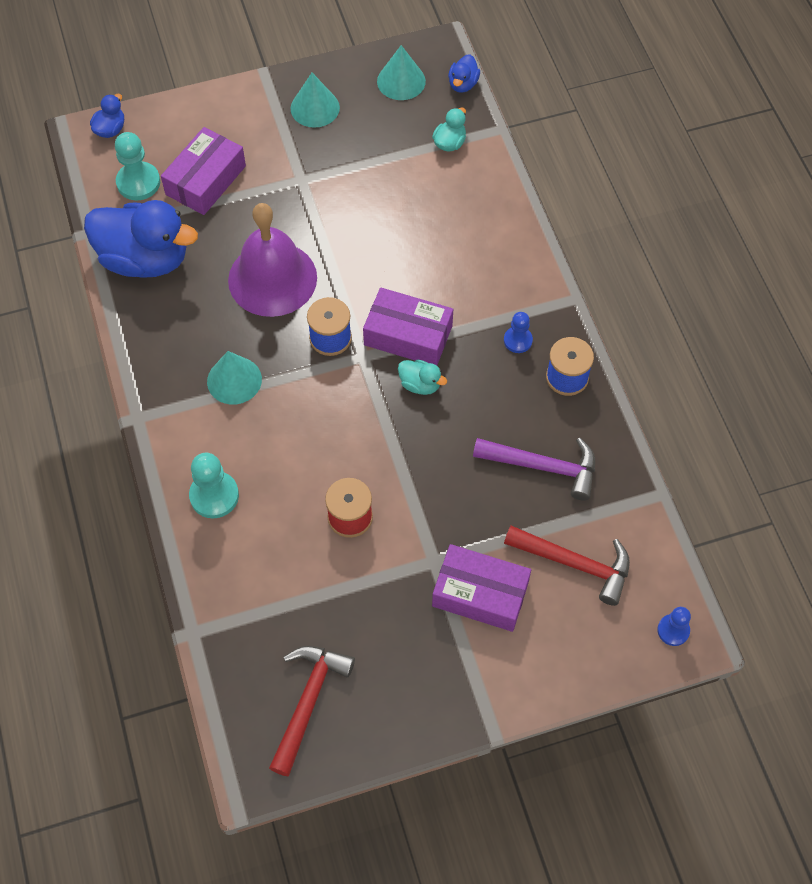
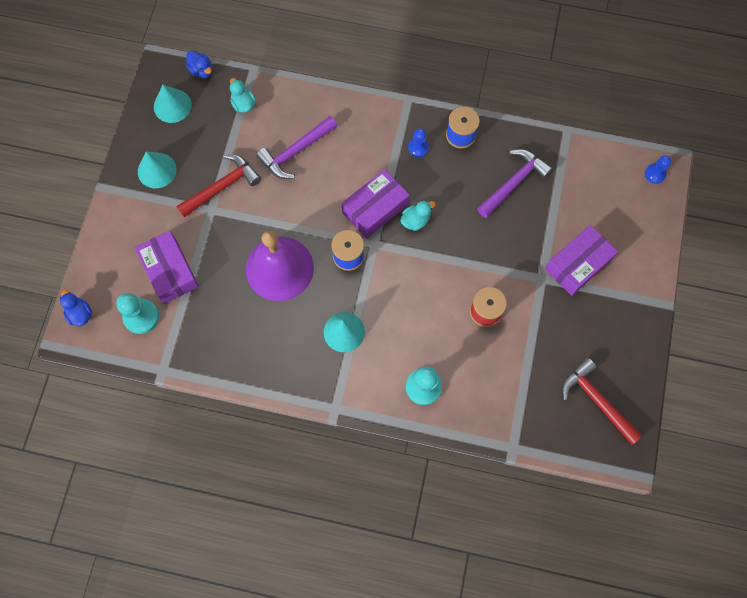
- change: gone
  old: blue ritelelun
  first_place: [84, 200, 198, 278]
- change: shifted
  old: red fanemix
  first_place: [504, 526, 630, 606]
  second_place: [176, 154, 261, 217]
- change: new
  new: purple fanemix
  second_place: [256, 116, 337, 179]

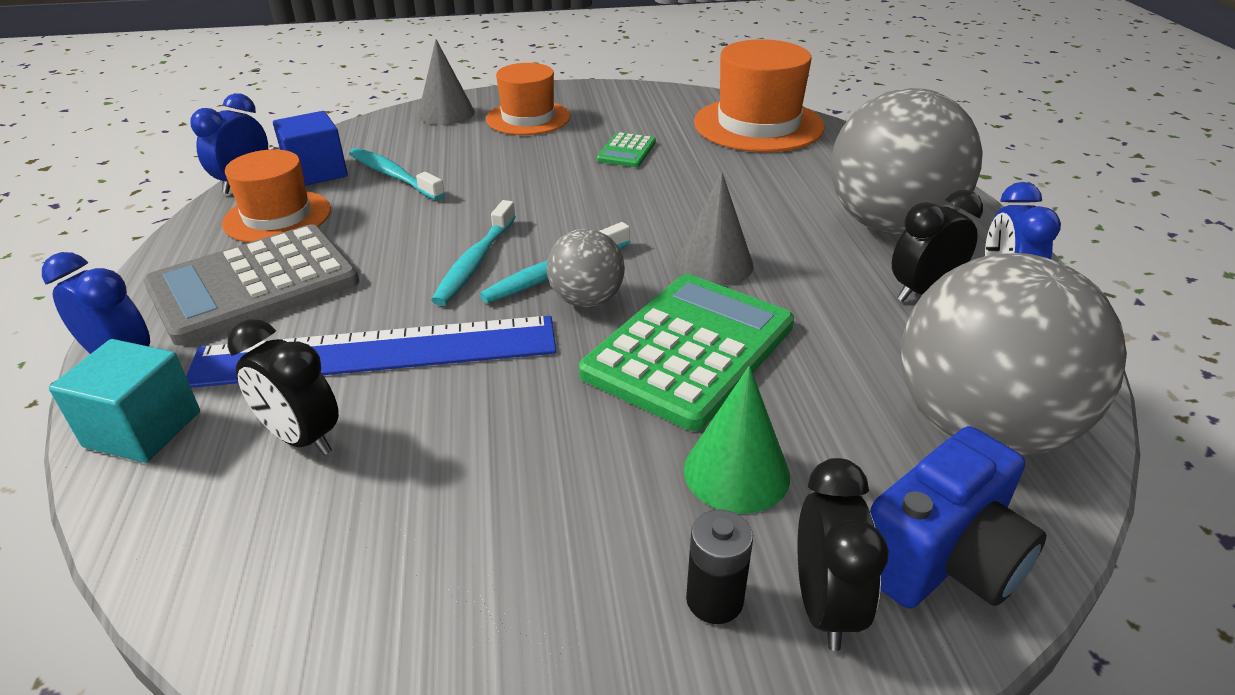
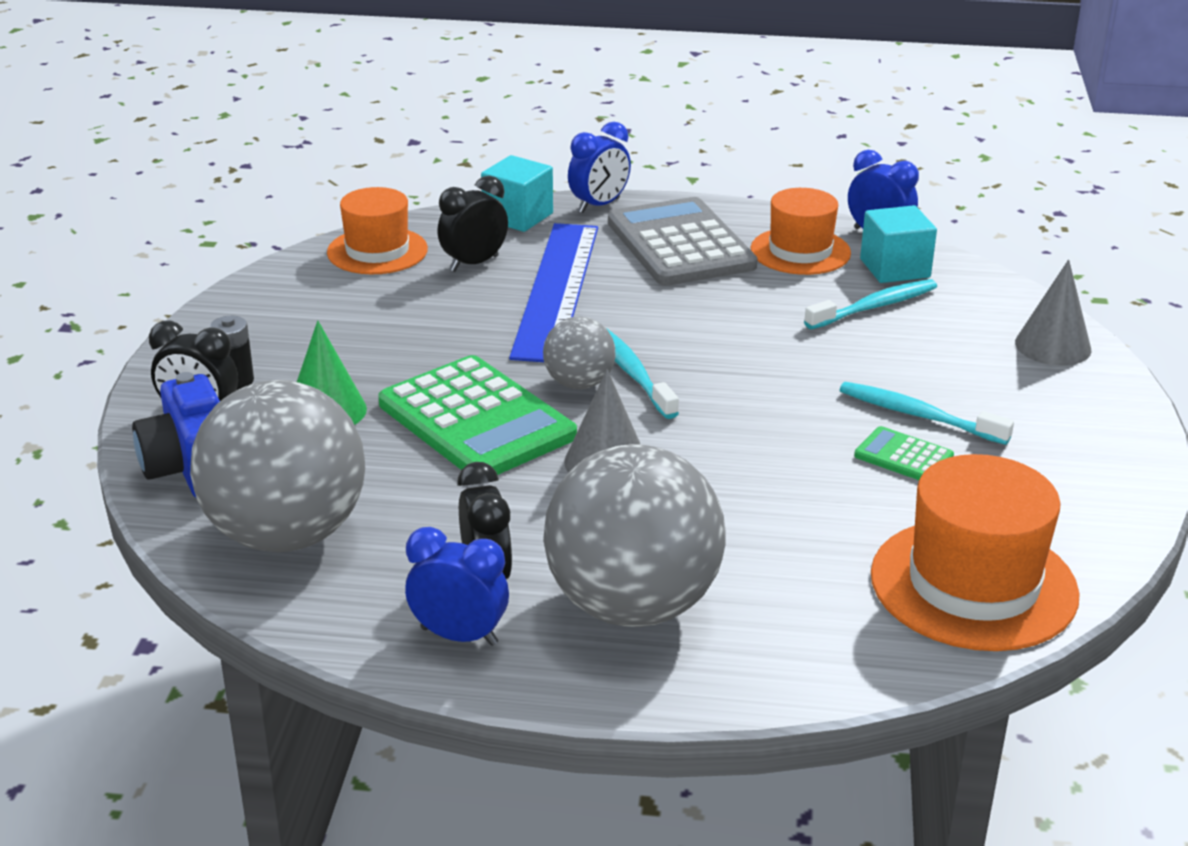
- change: shifted
  old: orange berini
  first_place: [486, 63, 570, 135]
  second_place: [327, 187, 428, 274]
- change: repainted
  old: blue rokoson
  new: turquoise rokoson
  first_place: [273, 111, 348, 186]
  second_place: [860, 205, 937, 283]
- change: shifted
  old: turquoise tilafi
  first_place: [431, 200, 516, 306]
  second_place: [840, 382, 1014, 445]

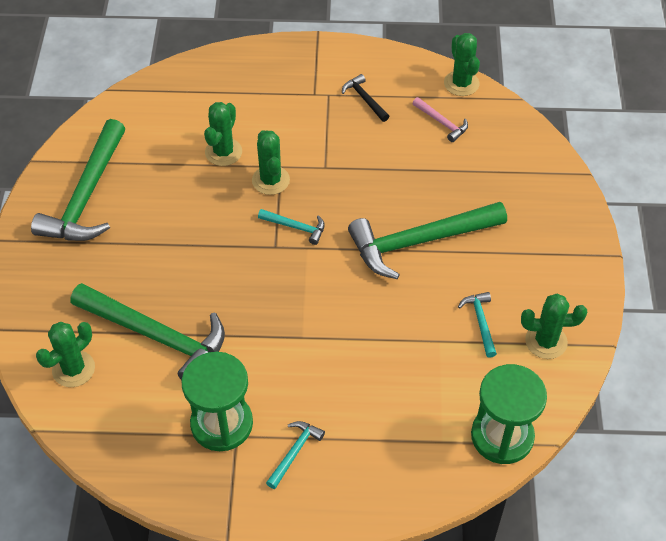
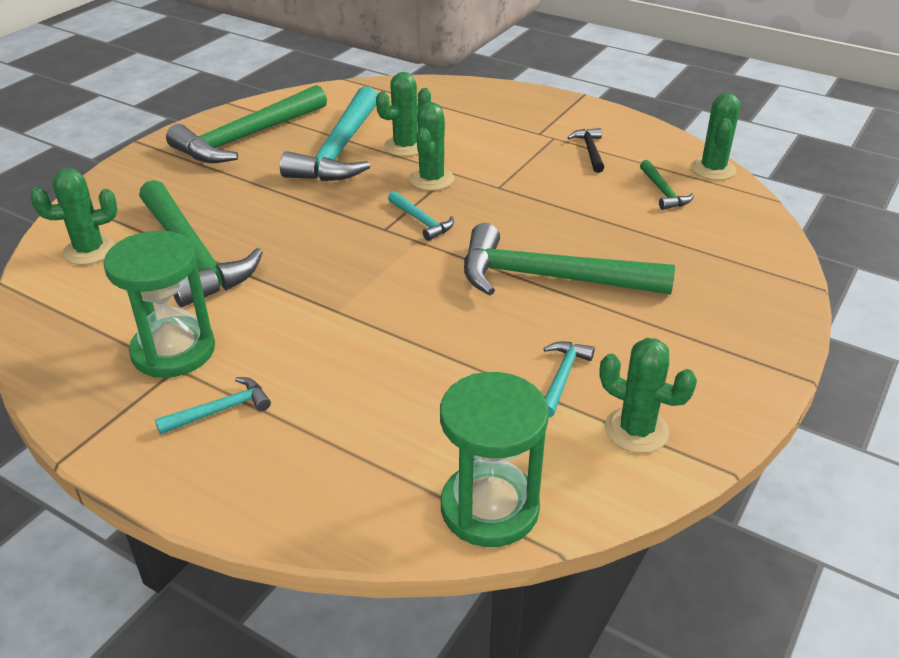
- change: repainted
  old: pink fanemix
  new: green fanemix
  first_place: [412, 97, 468, 142]
  second_place: [640, 160, 694, 210]
- change: new
  new: turquoise fanemix
  second_place: [280, 86, 377, 181]

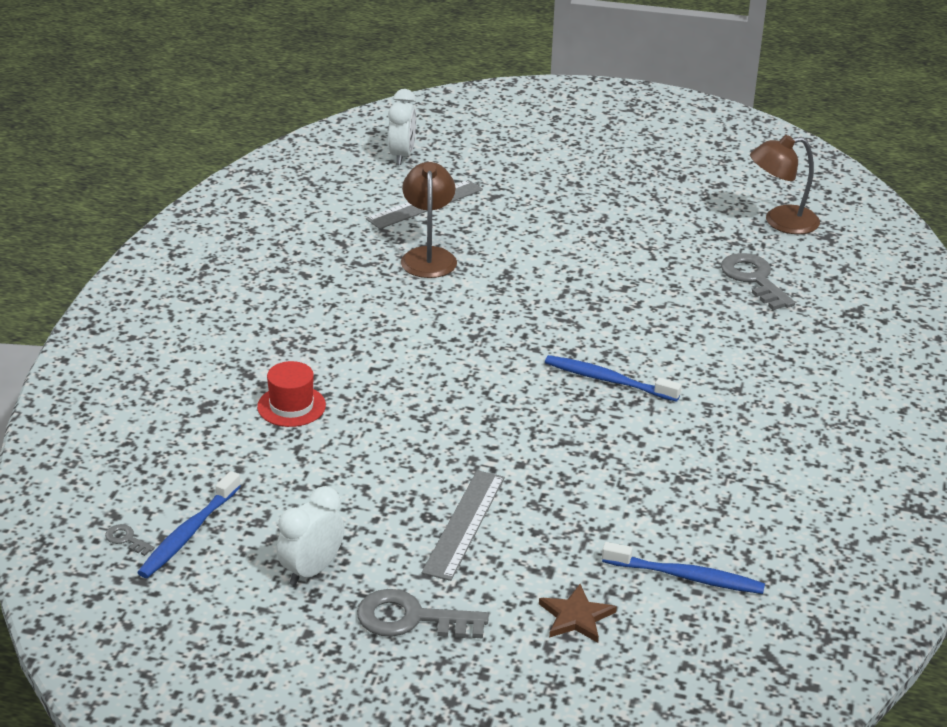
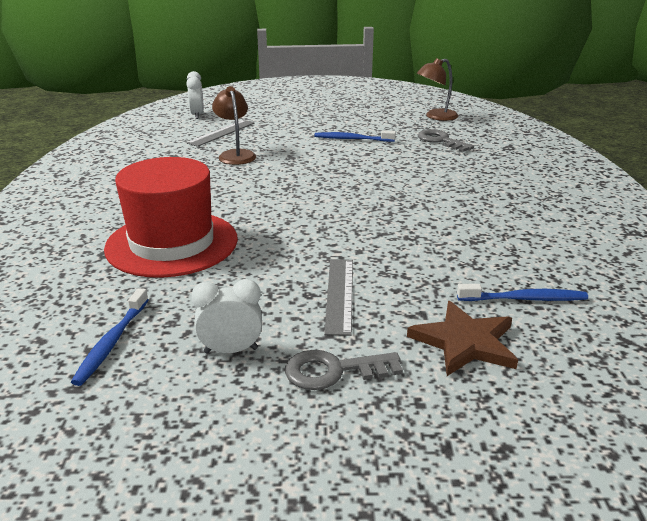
- change: shifted
  old: blue tilafi
  first_place: [545, 355, 682, 402]
  second_place: [315, 130, 396, 142]
- change: scaled
  old: red berini
  first_place: [257, 361, 326, 427]
  second_place: [104, 157, 238, 278]
  factor: 2.48
- change: rotated
  old: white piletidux
  first_place: [276, 486, 344, 586]
  second_place: [191, 279, 262, 354]
  degrees: 60
- change: gone
  old: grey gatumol
  first_place: [105, 524, 155, 556]
- change: scaled
  old: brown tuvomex
  first_place: [539, 584, 617, 643]
  second_place: [407, 301, 518, 376]
  factor: 1.68

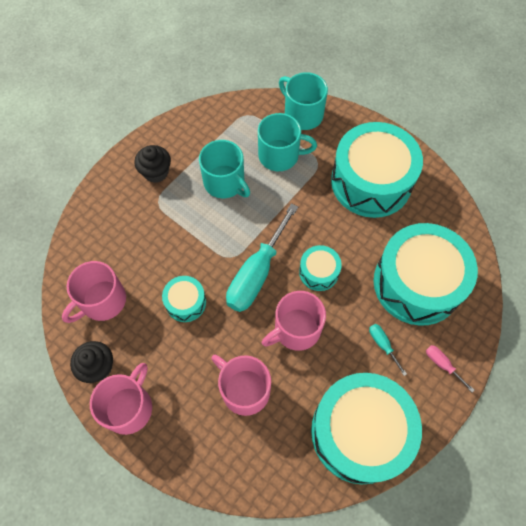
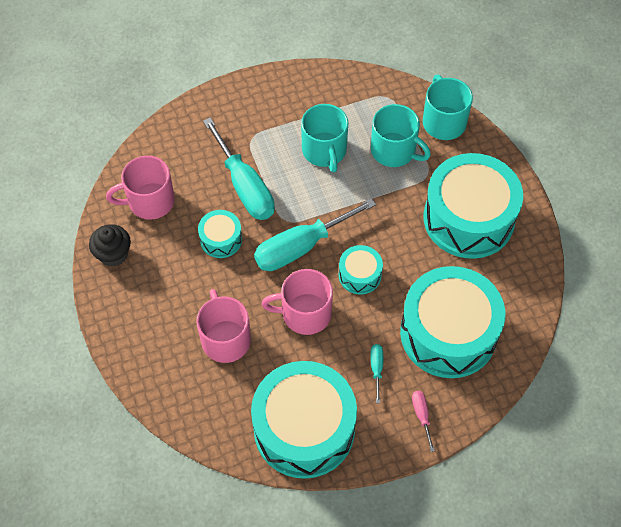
- change: gone
  old: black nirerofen
  first_place: [134, 145, 171, 183]
- change: gone
  old: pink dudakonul
  first_place: [90, 363, 152, 435]
- change: new
  new: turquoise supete
  second_place: [203, 117, 275, 220]

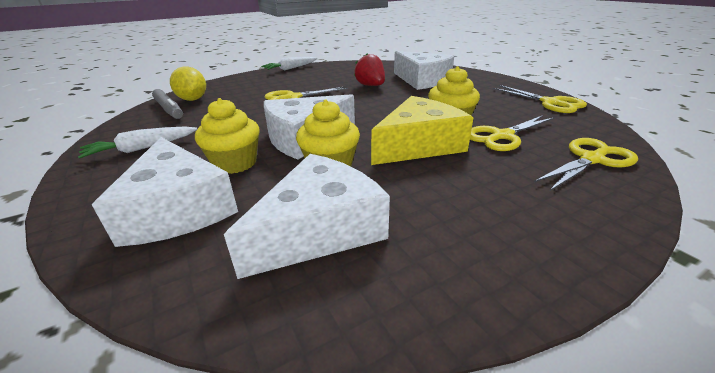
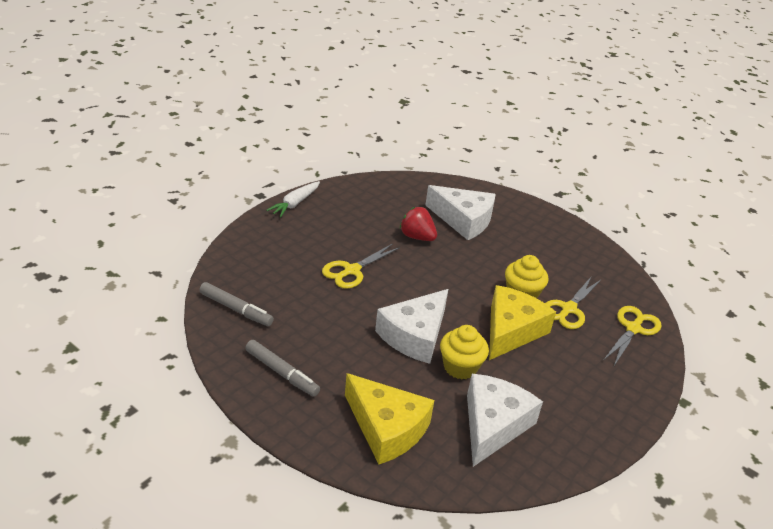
- change: gone
  old: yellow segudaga
  first_place: [170, 66, 206, 101]
- change: gone
  old: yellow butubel
  first_place: [493, 85, 587, 113]
- change: gone
  old: yellow nirerofen
  first_place: [195, 98, 260, 174]
- change: swapped
  old: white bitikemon
  new: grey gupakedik
  first_place: [78, 126, 197, 159]
  second_place: [245, 340, 320, 397]
- change: repainted
  old: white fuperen
  new: yellow fuperen
  first_place: [92, 137, 238, 247]
  second_place: [345, 373, 434, 465]

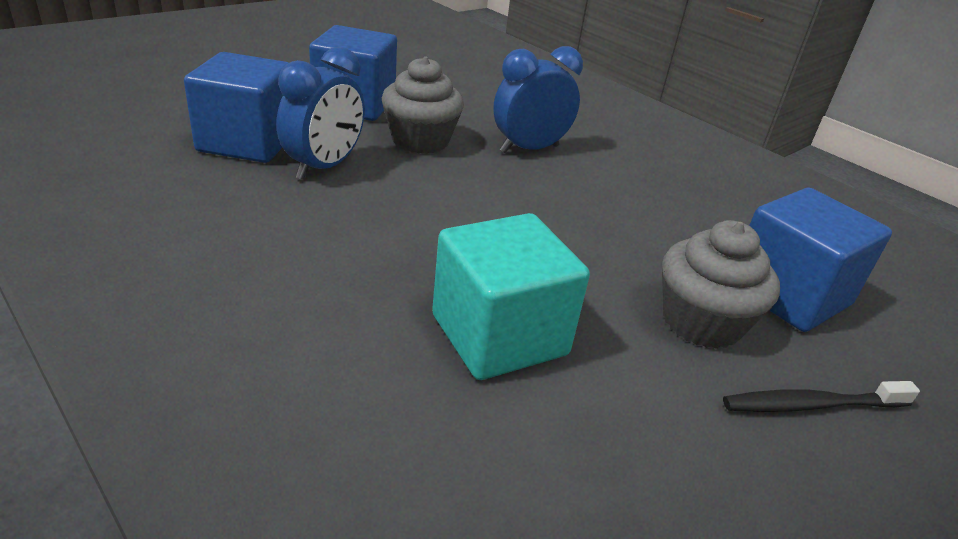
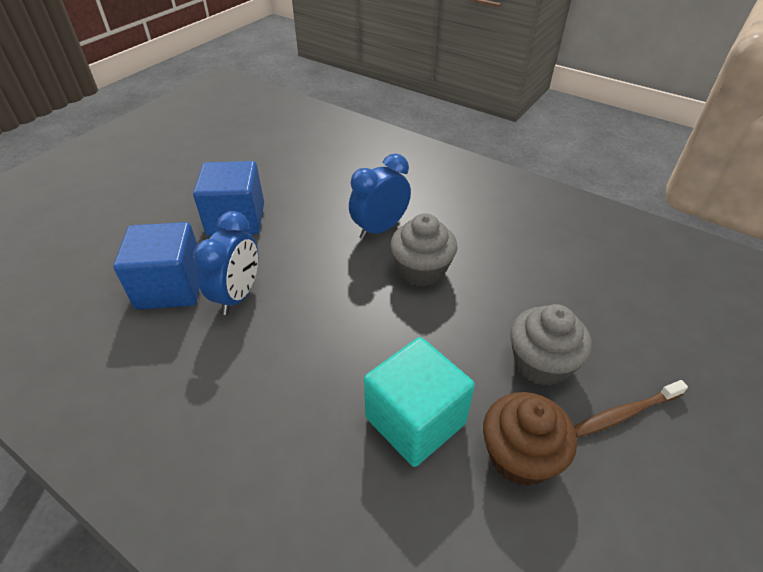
- change: shifted
  old: grey nirerofen
  first_place: [382, 56, 464, 154]
  second_place: [390, 213, 457, 287]
- change: gone
  old: blue rokoson
  first_place: [749, 188, 892, 332]
- change: repainted
  old: black tilafi
  new: brown tilafi
  first_place: [723, 381, 920, 412]
  second_place: [574, 380, 688, 438]
- change: new
  new: brown nirerofen
  second_place: [483, 392, 577, 486]

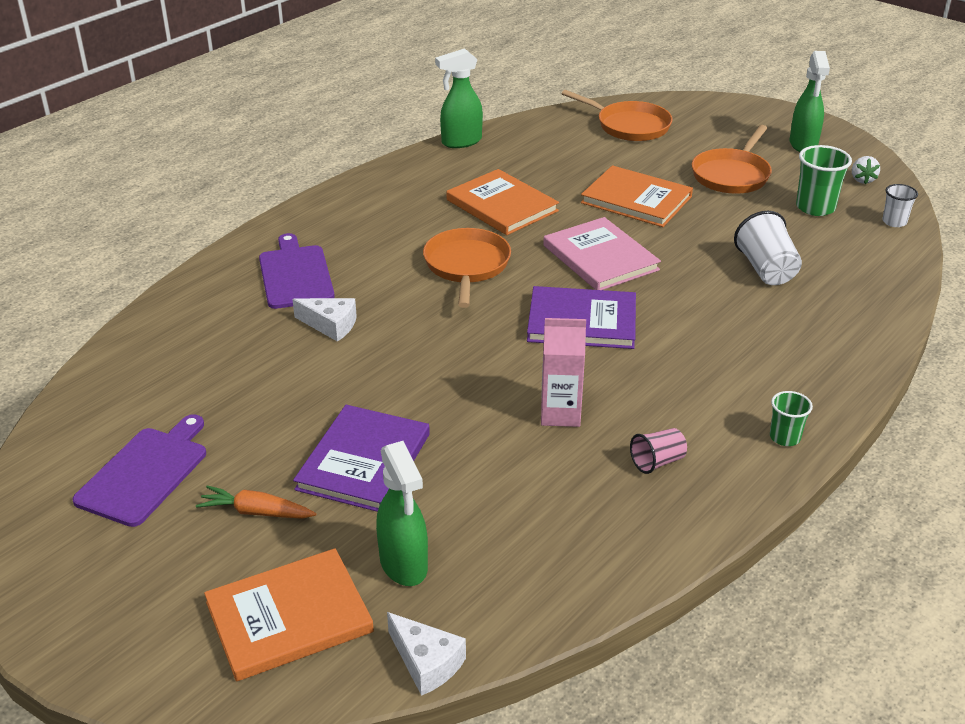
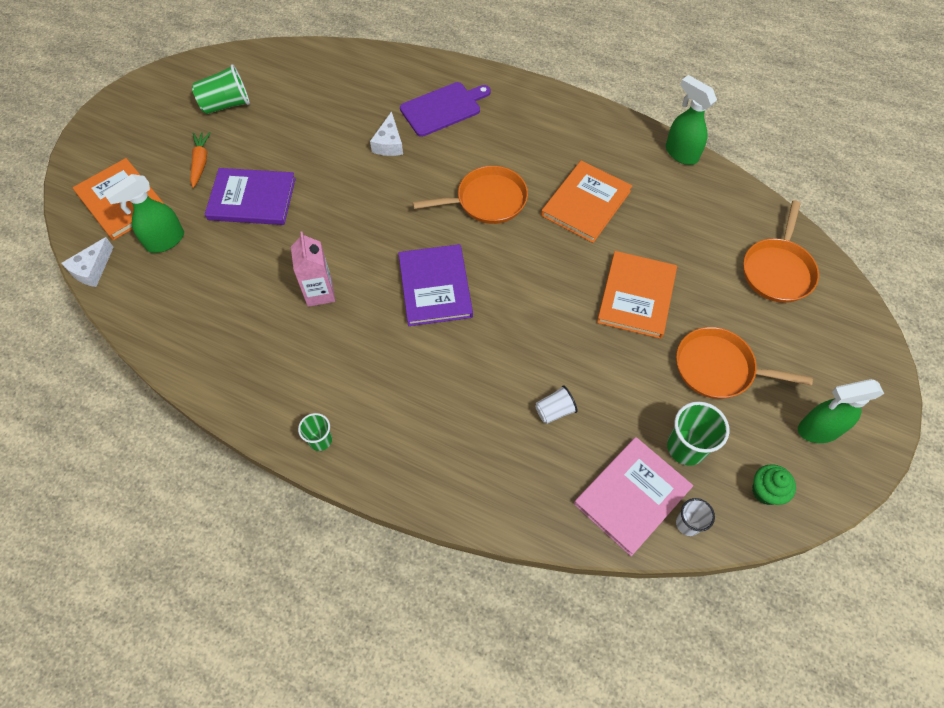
- change: swapped
  old: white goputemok
  new: green nirerofen
  first_place: [852, 156, 880, 184]
  second_place: [752, 464, 796, 505]
- change: scaled
  old: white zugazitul
  first_place: [734, 211, 802, 285]
  second_place: [535, 385, 578, 424]
  factor: 0.6
- change: shifted
  old: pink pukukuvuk
  first_place: [543, 217, 661, 290]
  second_place: [574, 437, 693, 556]
- change: swapped
  old: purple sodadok
  new: green zugazitul
  first_place: [72, 414, 206, 527]
  second_place: [192, 64, 250, 114]
- change: gone
  old: pink zugazitul
  first_place: [630, 428, 687, 474]

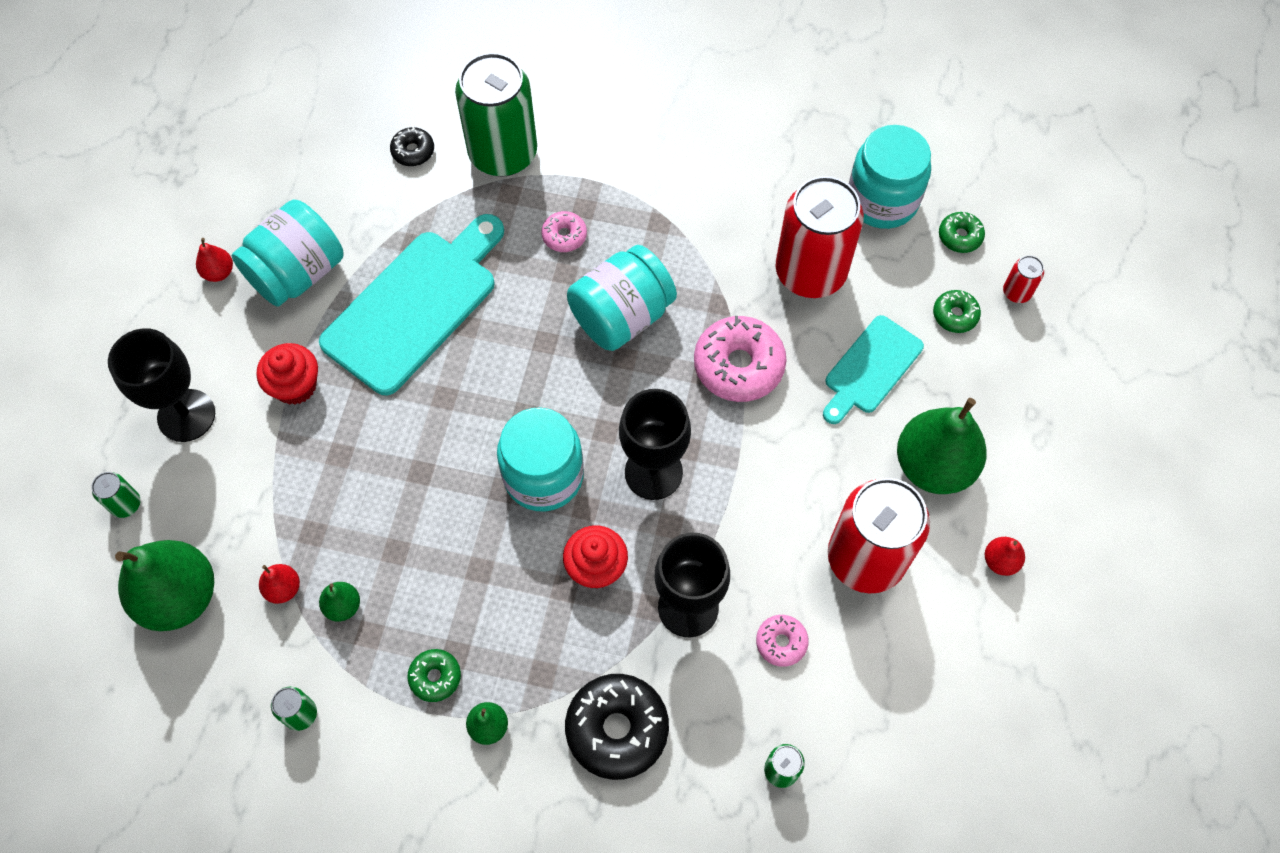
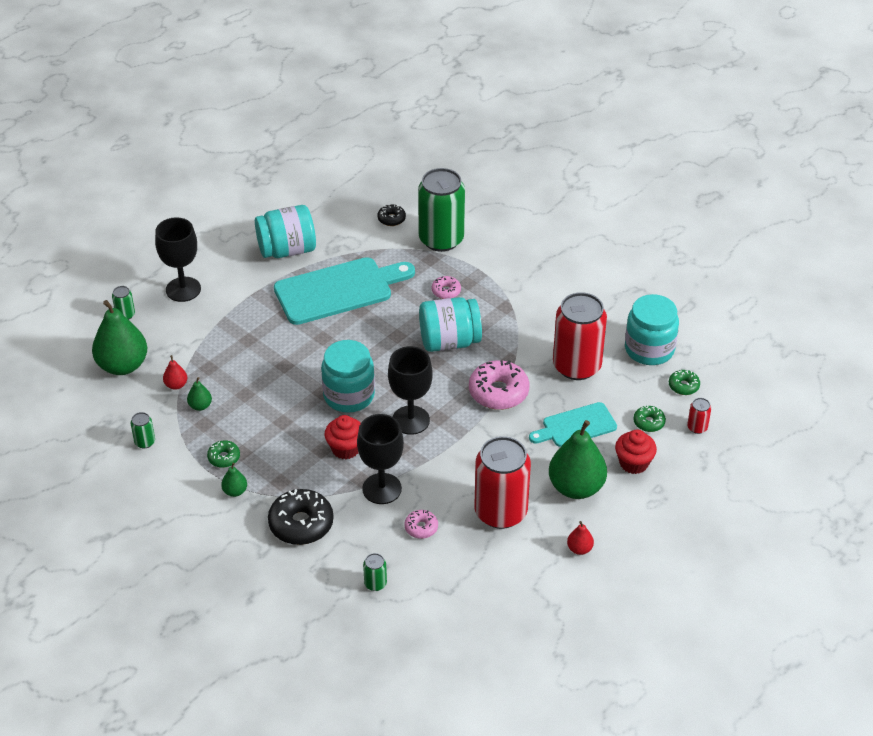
- change: gone
  old: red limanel
  first_place: [196, 238, 233, 282]
- change: shifted
  old: red nirerofen
  first_place: [257, 343, 318, 405]
  second_place: [615, 430, 657, 474]

